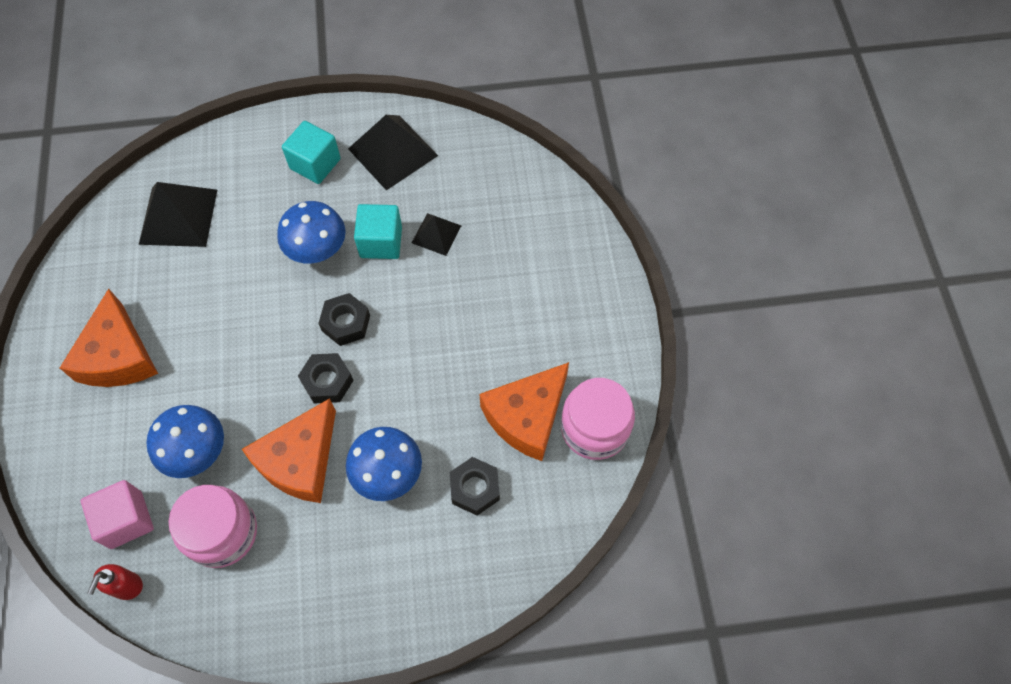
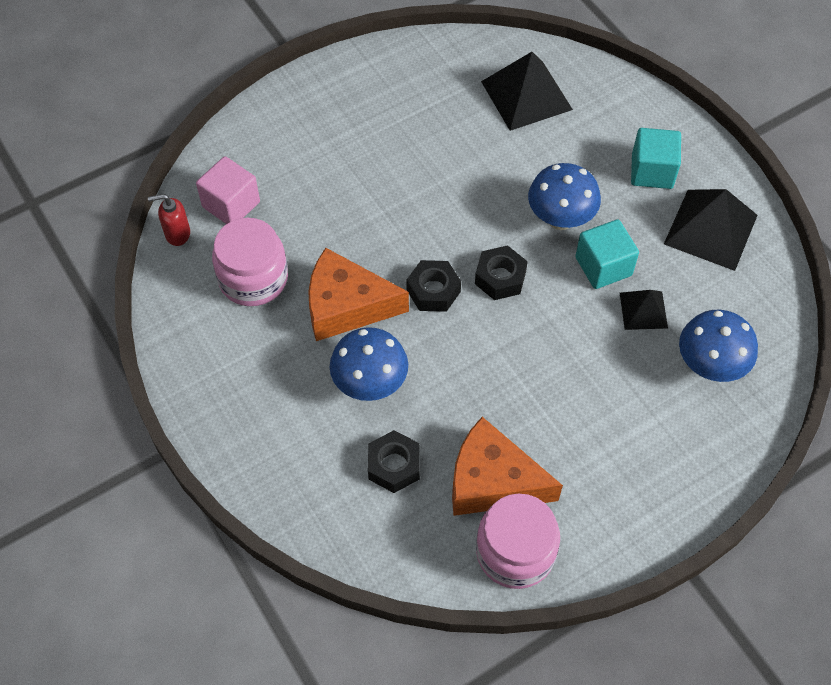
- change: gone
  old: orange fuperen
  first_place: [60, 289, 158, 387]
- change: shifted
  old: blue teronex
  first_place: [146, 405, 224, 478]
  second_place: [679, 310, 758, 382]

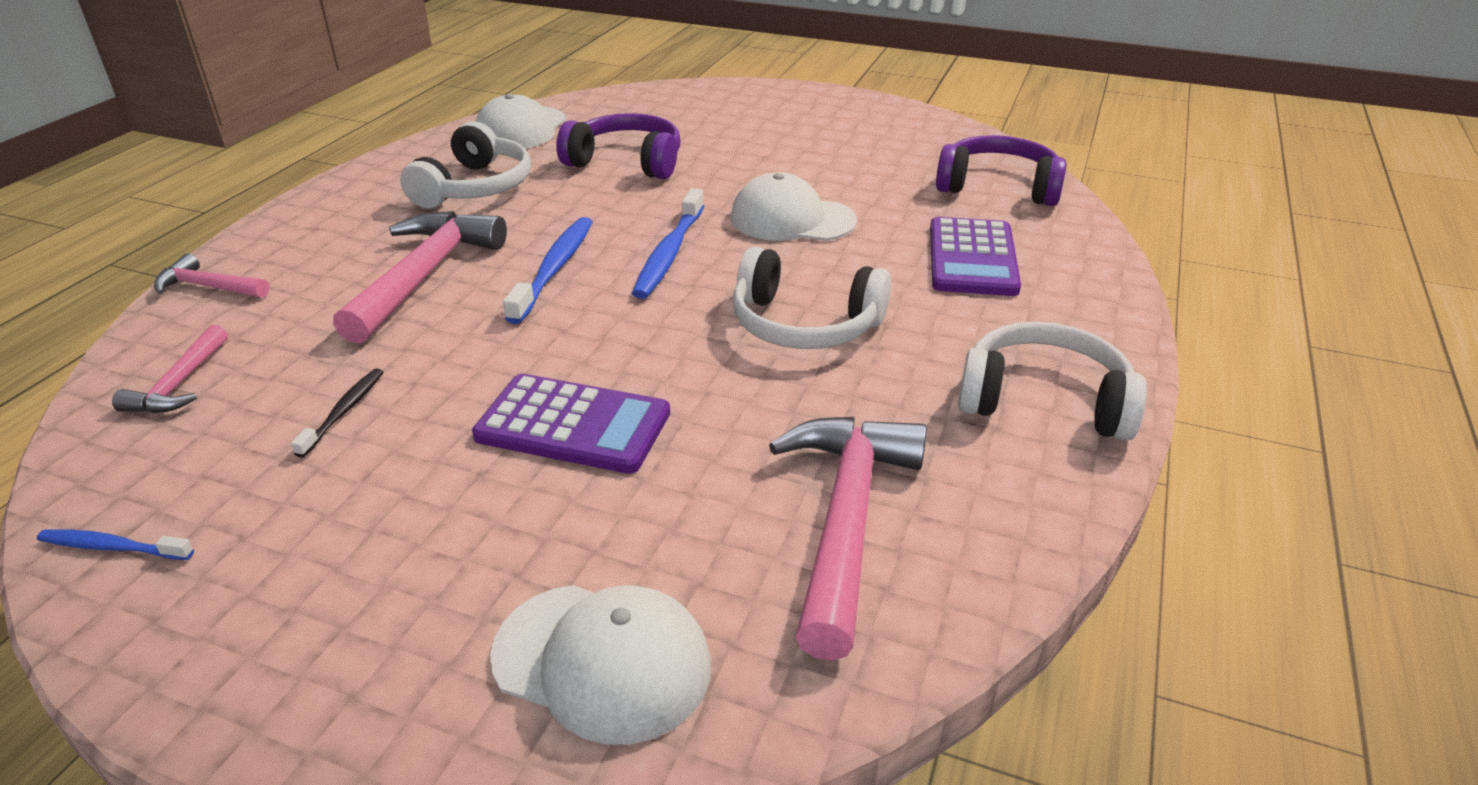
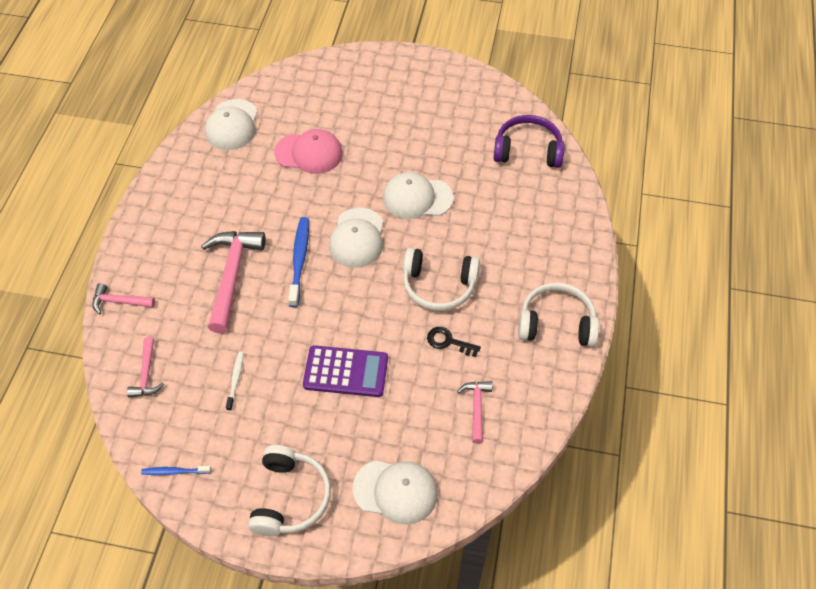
- change: swapped
  old: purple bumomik
  new: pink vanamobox
  first_place: [556, 113, 680, 179]
  second_place: [274, 129, 343, 174]
- change: shifted
  old: white bumomik
  first_place: [400, 121, 531, 208]
  second_place: [248, 445, 331, 536]
- change: swapped
  old: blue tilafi
  new: white vanamobox
  first_place: [632, 188, 704, 299]
  second_place: [329, 208, 383, 268]
- change: gone
  old: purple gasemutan
  first_place: [930, 217, 1021, 296]
- change: repainted
  old: black tilafi
  new: white tilafi
  first_place: [291, 368, 383, 458]
  second_place: [226, 351, 244, 411]
- change: scaled
  old: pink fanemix
  first_place: [769, 417, 927, 661]
  second_place: [457, 381, 493, 444]
  factor: 0.52
- change: new
  new: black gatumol
  second_place: [427, 327, 481, 357]

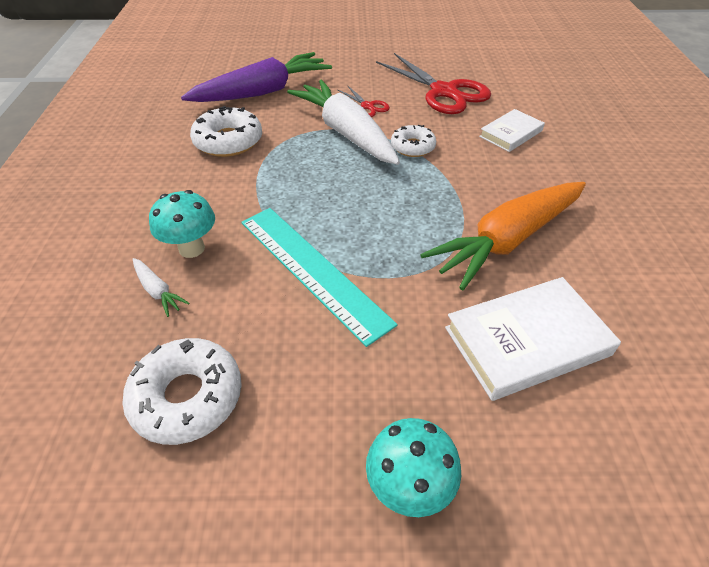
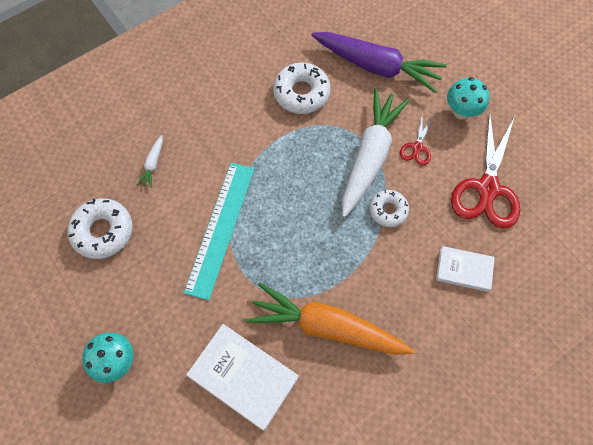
- change: shifted
  old: turquoise teronex
  first_place: [149, 190, 215, 258]
  second_place: [447, 77, 489, 120]

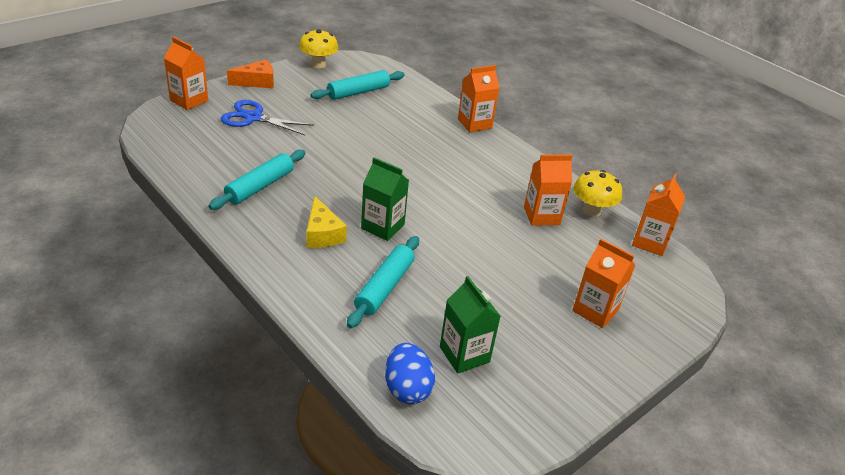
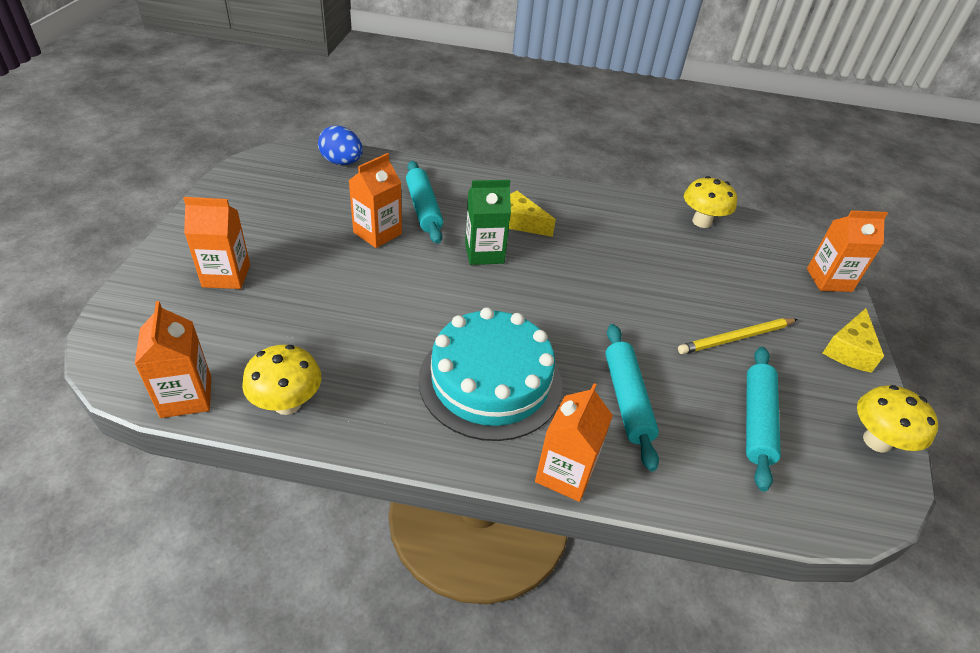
- change: repainted
  old: orange fuperen
  new: yellow fuperen
  first_place: [227, 59, 274, 88]
  second_place: [823, 308, 884, 373]
- change: gone
  old: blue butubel
  first_place: [221, 100, 314, 135]
- change: shifted
  old: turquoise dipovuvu
  first_place: [209, 150, 306, 210]
  second_place: [605, 324, 659, 471]
- change: shifted
  old: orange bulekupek
  first_place: [524, 155, 572, 226]
  second_place: [349, 153, 402, 248]
- change: gone
  old: green bulekupek
  first_place: [440, 276, 501, 373]
- change: new
  new: yellow teronex
  second_place: [684, 176, 737, 228]
- change: new
  new: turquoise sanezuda
  second_place: [419, 307, 562, 441]
- change: new
  new: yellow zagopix
  second_place: [678, 318, 797, 354]

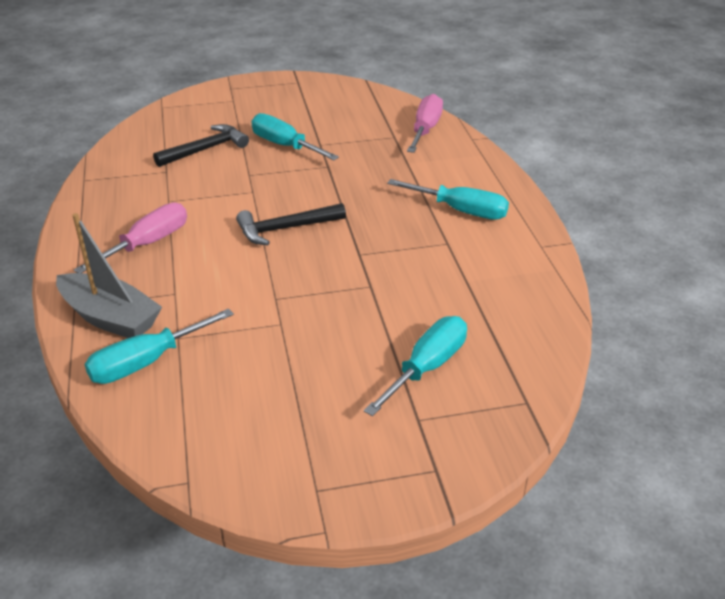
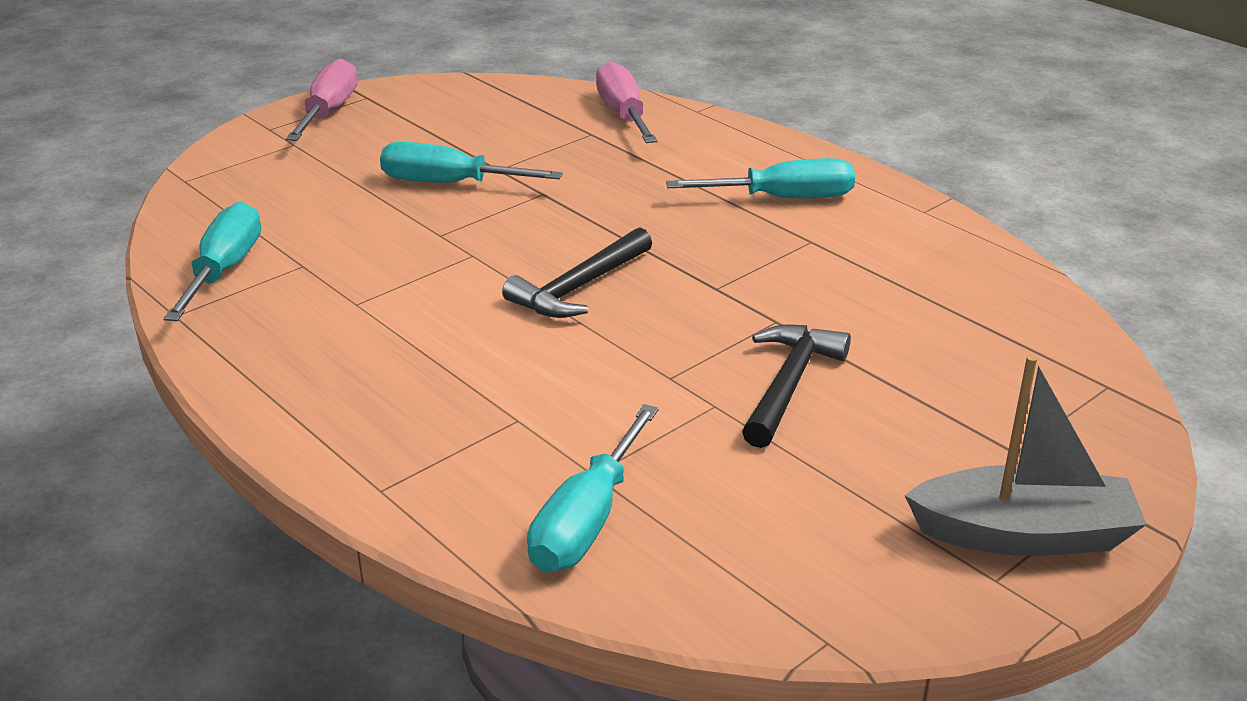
- change: shifted
  old: black fanemix
  first_place: [153, 124, 249, 167]
  second_place: [742, 325, 851, 448]
- change: shifted
  old: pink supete
  first_place: [74, 203, 187, 273]
  second_place: [286, 58, 357, 141]
- change: shifted
  old: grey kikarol
  first_place: [56, 213, 162, 338]
  second_place: [904, 355, 1147, 556]
- change: shifted
  old: turquoise supete
  first_place: [364, 316, 467, 416]
  second_place: [163, 202, 261, 321]

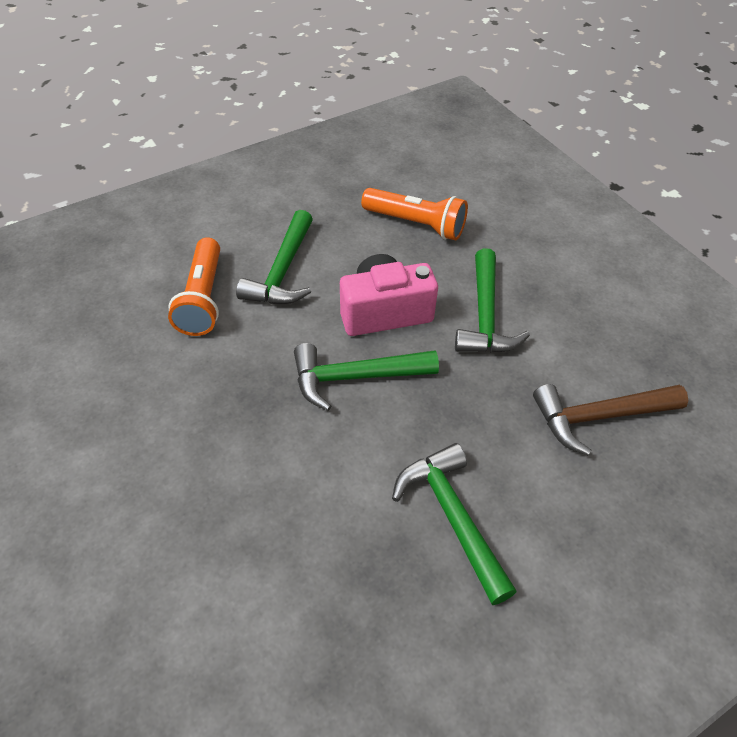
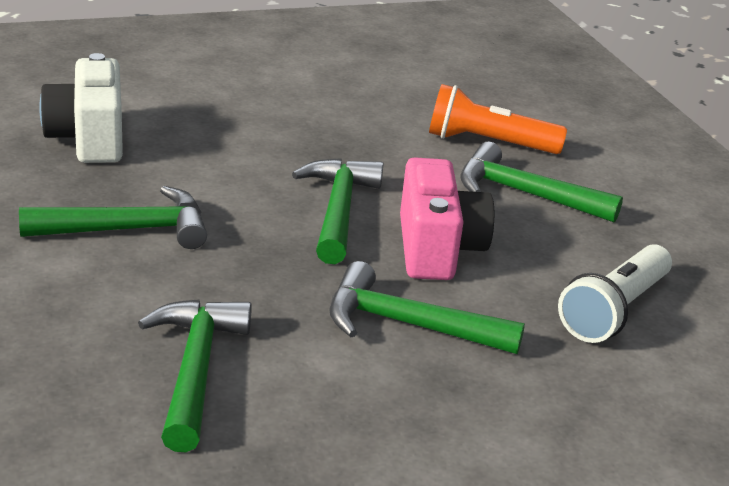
- change: repainted
  old: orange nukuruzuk
  new: white nukuruzuk
  first_place: [361, 188, 468, 240]
  second_place: [558, 244, 672, 343]
- change: repainted
  old: brown fanemix
  new: green fanemix
  first_place: [533, 384, 688, 456]
  second_place: [138, 299, 252, 452]
- change: new
  new: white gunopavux
  second_place: [39, 53, 123, 163]

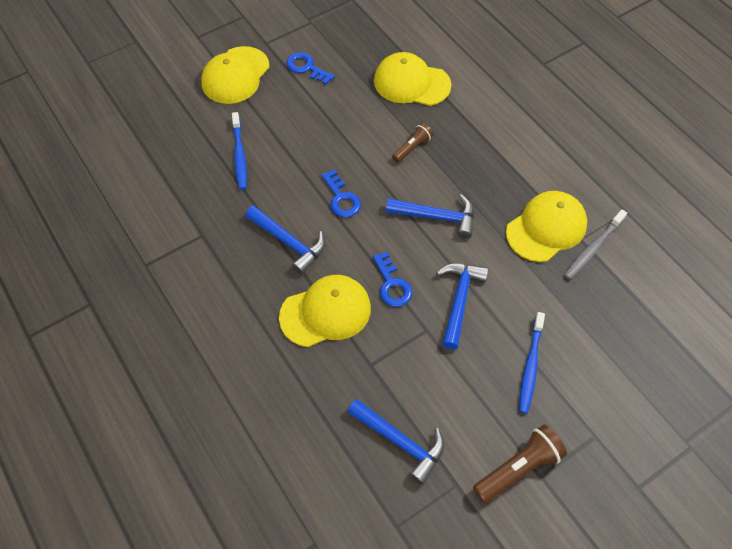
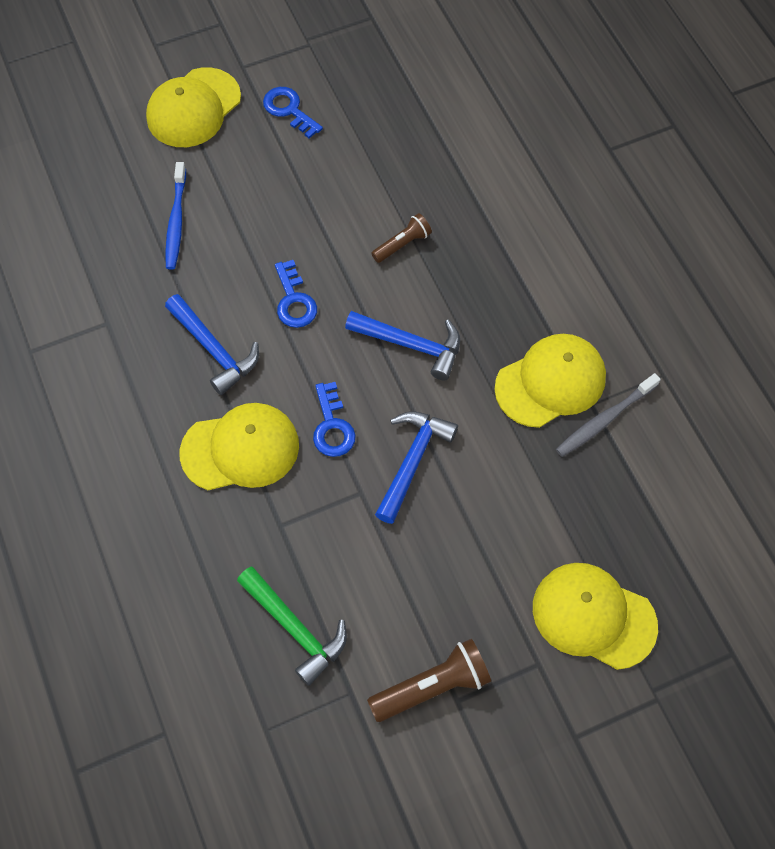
- change: shifted
  old: yellow vanamobox
  first_place: [374, 52, 451, 106]
  second_place: [533, 563, 658, 670]
- change: gone
  old: blue tilafi
  first_place: [519, 312, 545, 413]
- change: repainted
  old: blue fanemix
  new: green fanemix
  first_place: [348, 399, 444, 485]
  second_place: [237, 566, 347, 686]

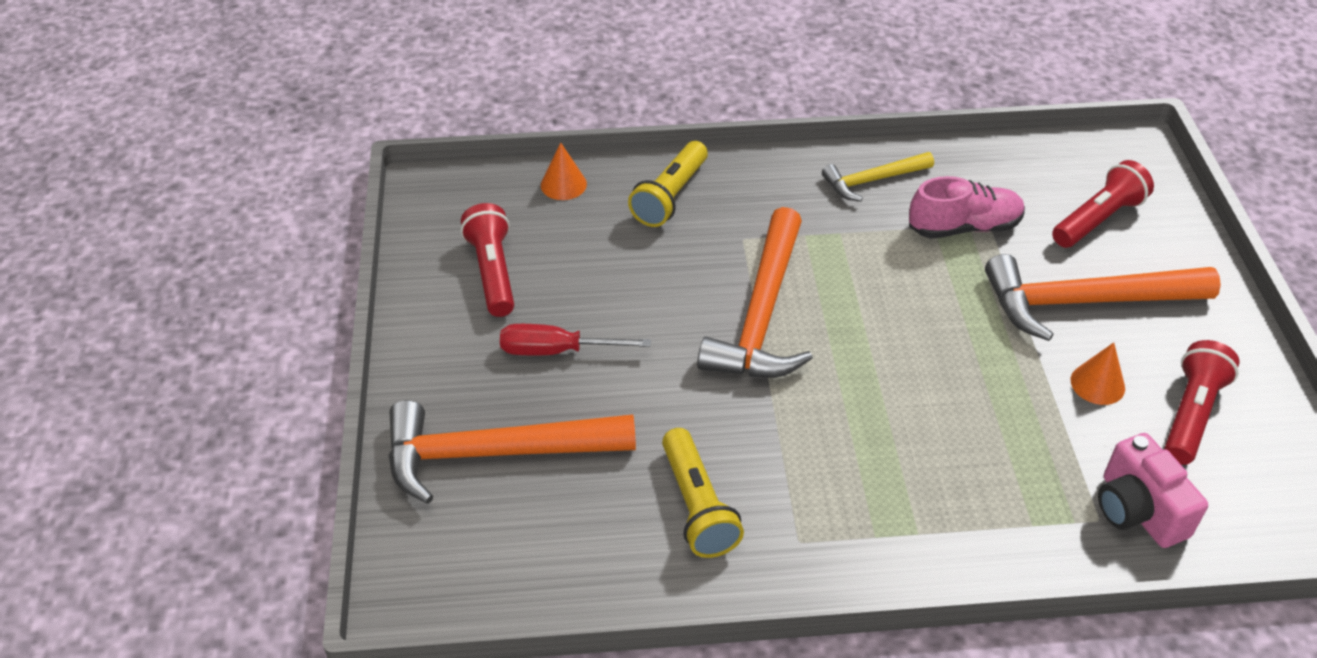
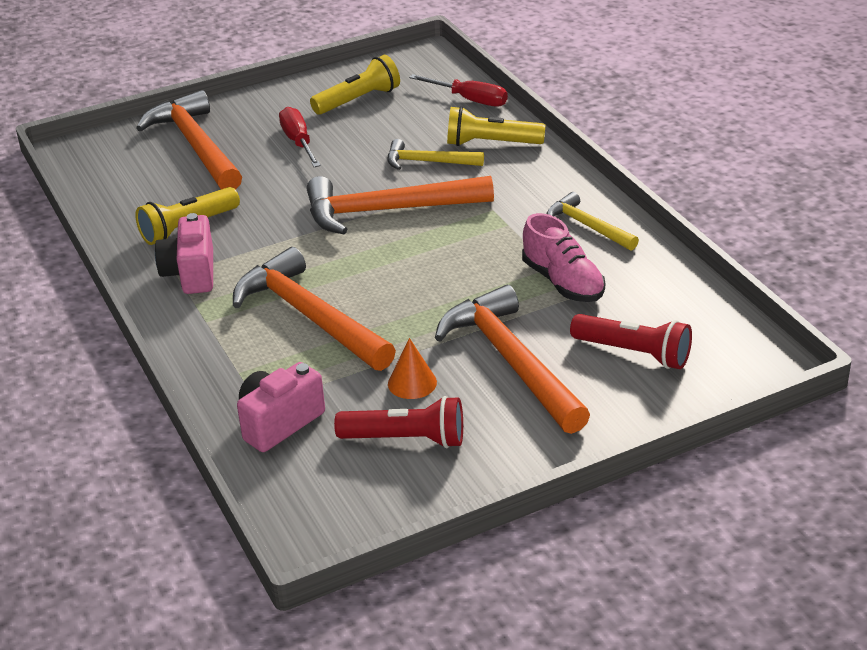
- change: swapped
  old: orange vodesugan
  new: red supete
  first_place: [541, 143, 587, 200]
  second_place: [409, 74, 508, 107]
- change: repainted
  old: red nukuruzuk
  new: yellow nukuruzuk
  first_place: [461, 203, 514, 317]
  second_place: [310, 55, 400, 115]
- change: new
  new: yellow fanemix
  second_place: [388, 139, 484, 170]
- change: new
  new: pink gunopavux
  second_place: [155, 213, 213, 294]
- change: new
  new: orange fanemix
  second_place: [233, 247, 396, 371]

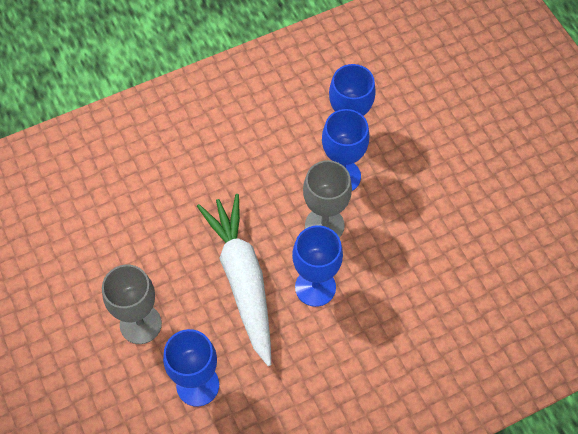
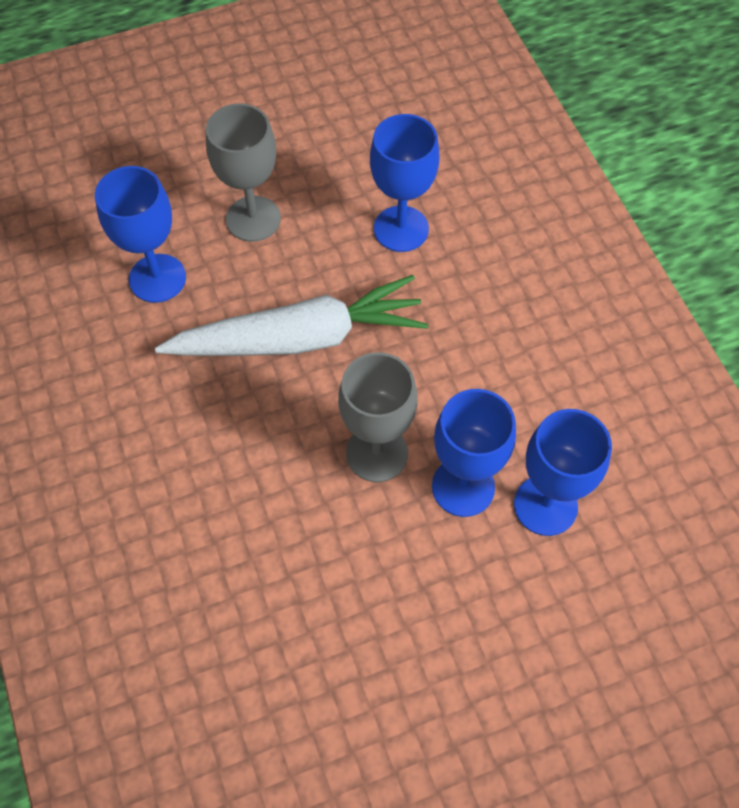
- change: shifted
  old: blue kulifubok
  first_place: [292, 225, 343, 307]
  second_place: [370, 114, 439, 252]

